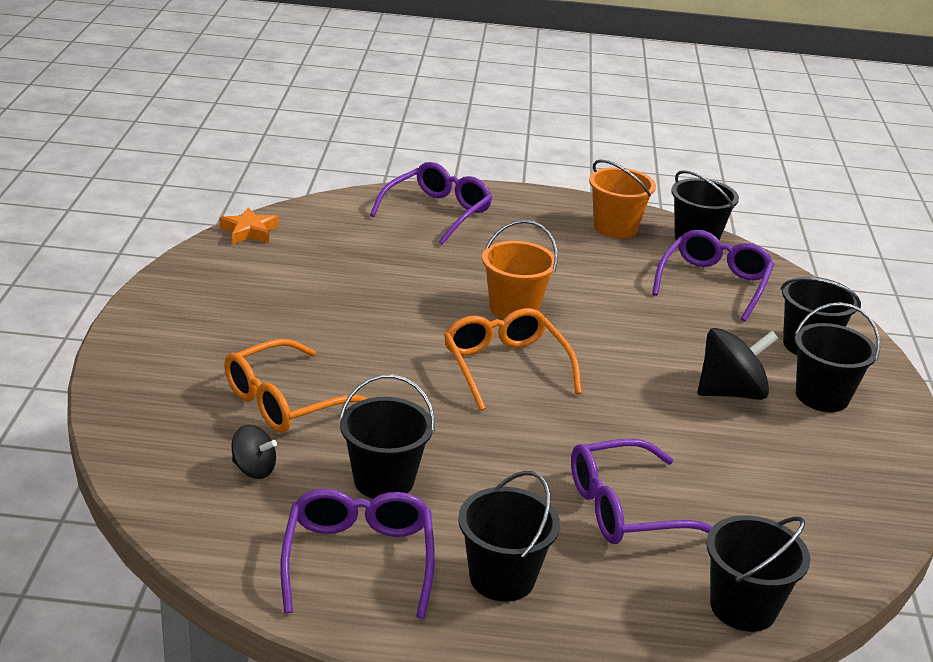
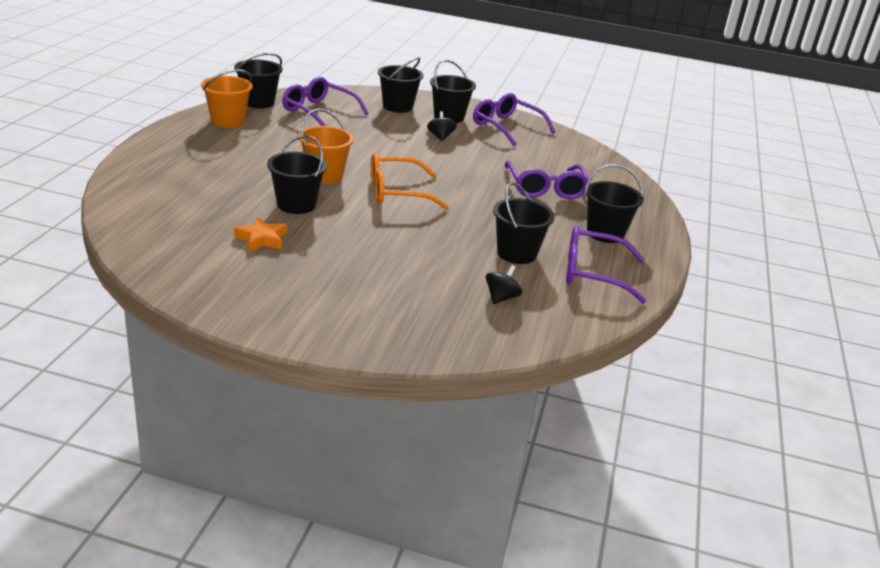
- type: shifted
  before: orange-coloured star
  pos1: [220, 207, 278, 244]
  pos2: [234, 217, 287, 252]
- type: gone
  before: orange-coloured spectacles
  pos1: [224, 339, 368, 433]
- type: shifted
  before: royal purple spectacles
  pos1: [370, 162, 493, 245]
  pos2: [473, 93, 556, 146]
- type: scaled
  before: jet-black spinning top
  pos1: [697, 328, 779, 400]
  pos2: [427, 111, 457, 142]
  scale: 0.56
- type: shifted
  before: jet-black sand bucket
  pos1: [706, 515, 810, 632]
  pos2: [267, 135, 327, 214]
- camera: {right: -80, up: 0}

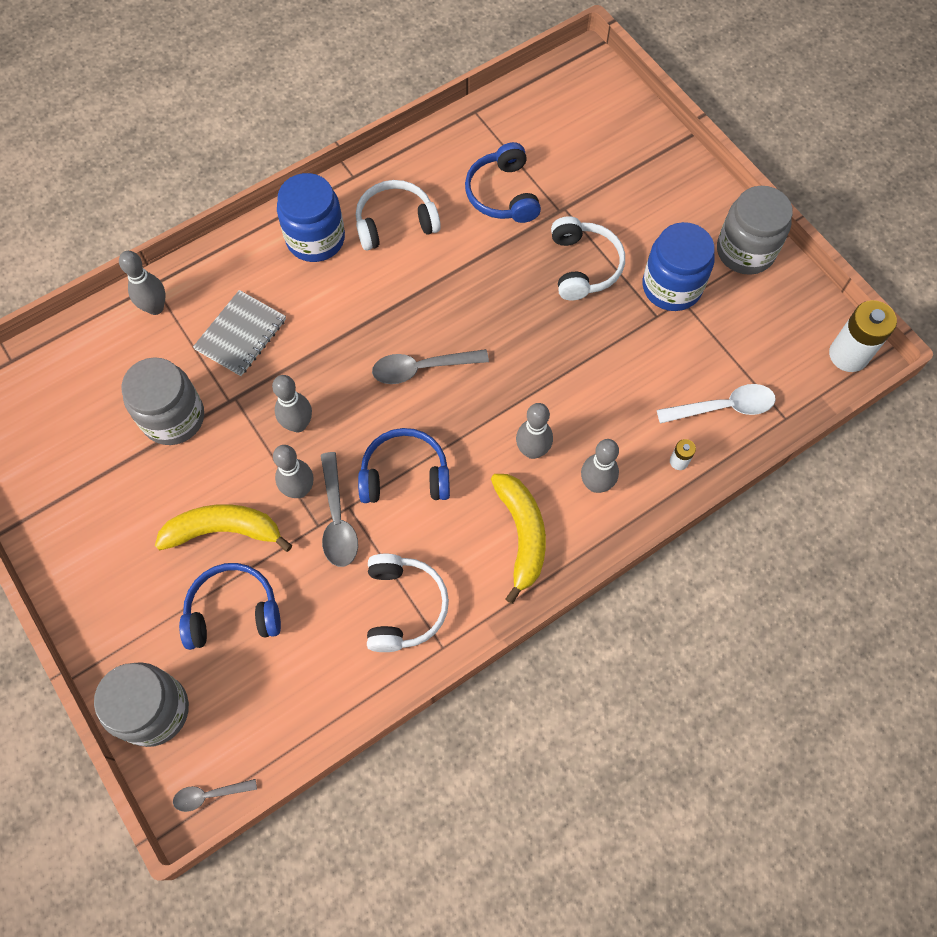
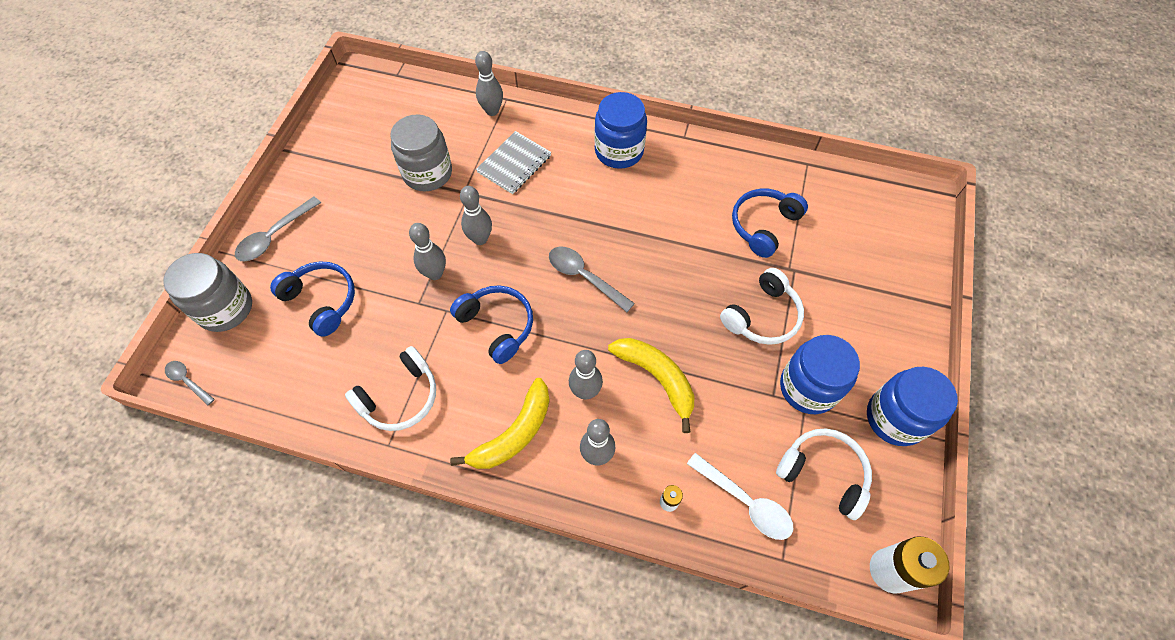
- type: shifted
  before: yellow banana
  pos1: [155, 504, 292, 552]
  pos2: [608, 338, 694, 433]
- type: rotated
  before: ash-grey notebook
  pos1: [193, 290, 286, 376]
  pos2: [476, 131, 551, 194]
  turn: -45
- type: shifted
  before: ash-grey teaspoon
  pos1: [321, 452, 358, 567]
  pos2: [235, 196, 321, 261]
- type: shifted
  before: snow-white headphones
  pos1: [356, 180, 441, 251]
  pos2: [776, 428, 872, 520]
- type: repainted
  before: ash-grey preserve jar
  after: royal blue preserve jar
  pos1: [717, 186, 793, 275]
  pos2: [867, 367, 958, 446]
- camera: {right: 50, up: -5}

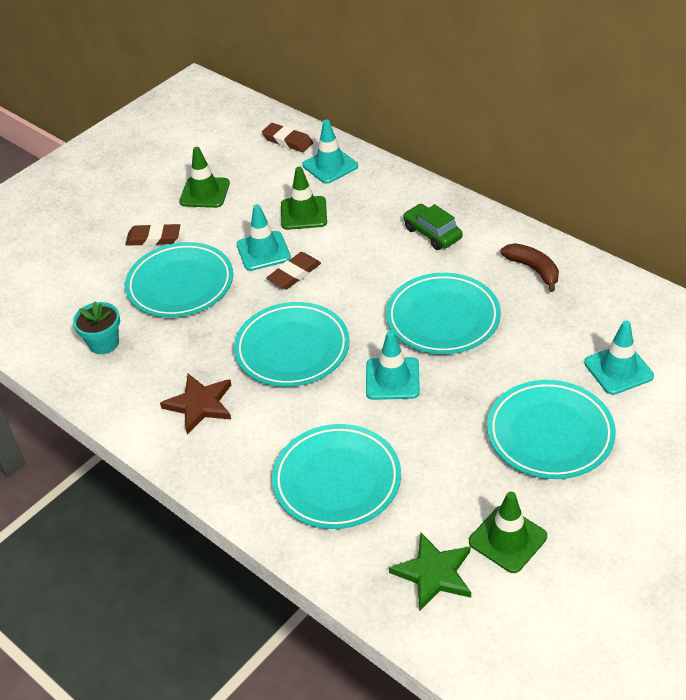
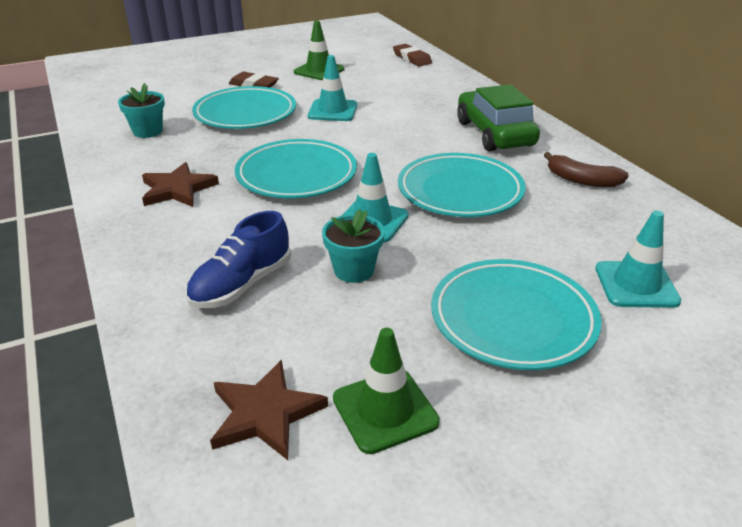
- type: gone
  before: russet eraser
  pos1: [266, 252, 321, 289]
- type: swapped
  before: aqua plate
  after: royal blue shoe
  pos1: [272, 424, 401, 529]
  pos2: [186, 211, 291, 308]
- type: gone
  before: emerald road cone
  pos1: [281, 167, 327, 230]
- type: gone
  before: aqua road cone
  pos1: [302, 120, 358, 184]
- type: repainted
  before: emerald star
  after: russet star
  pos1: [389, 533, 471, 611]
  pos2: [210, 360, 328, 460]
- type: scaled
  before: emerald toy car
  pos1: [403, 204, 463, 250]
  pos2: [457, 84, 540, 152]
  scale: 1.62
- type: rotated
  before: russet banana
  pos1: [500, 243, 559, 292]
  pos2: [544, 152, 629, 187]
  turn: 135
- type: new
  after: aqua potted plant
  pos2: [322, 209, 385, 283]
- camera: {right: 20, up: -10}

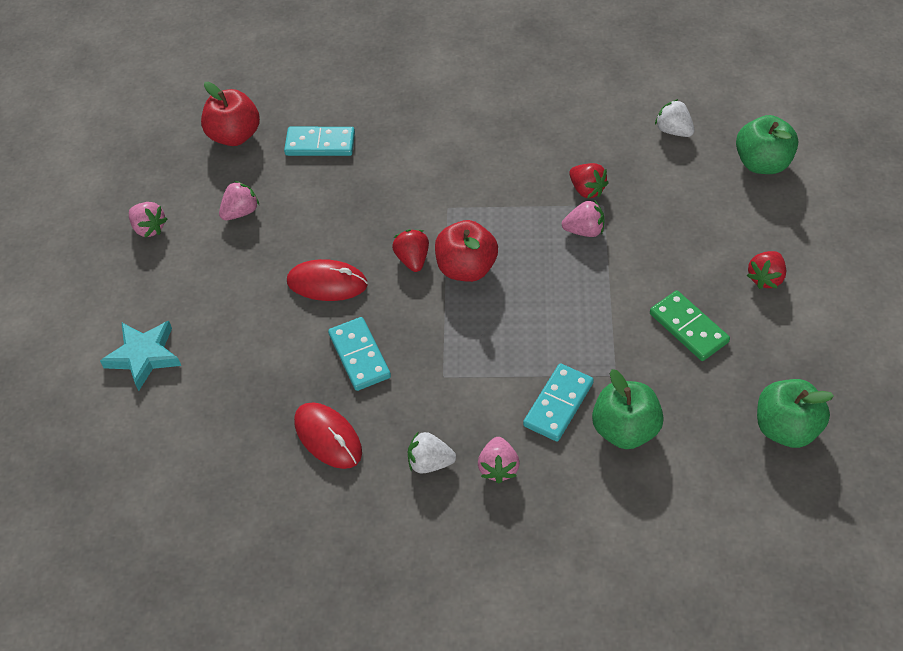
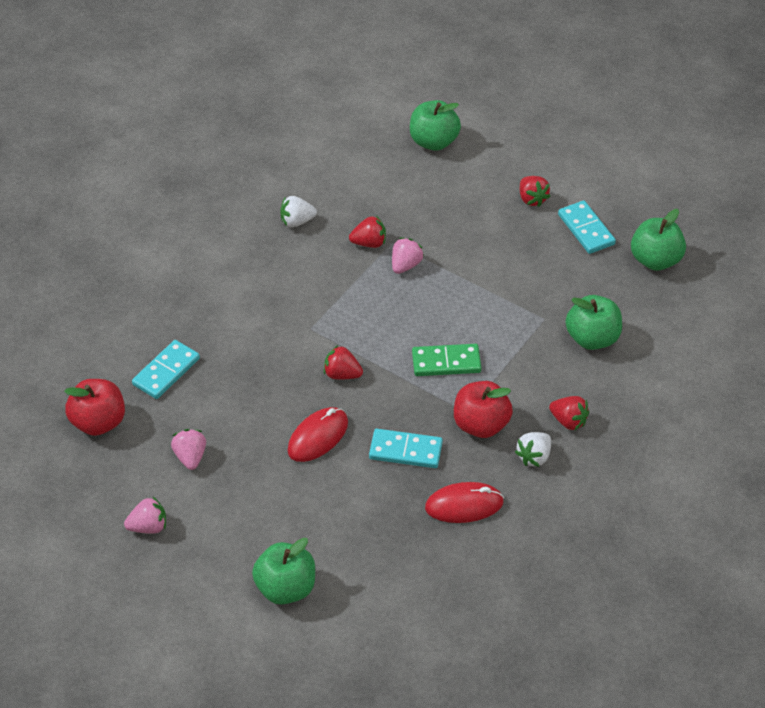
- type: swapped
  before: aqua star
  after: emerald apple fruit
  pos1: [100, 321, 181, 391]
  pos2: [252, 538, 315, 605]
- type: shifted
  before: crimson apple fruit
  pos1: [435, 220, 498, 282]
  pos2: [454, 381, 513, 438]
- type: repainted
  before: rosy strawberry
  after: crimson strawberry
  pos1: [478, 437, 520, 483]
  pos2: [549, 396, 589, 431]
- type: shifted
  before: aqua domino
  pos1: [523, 363, 594, 441]
  pos2: [558, 200, 616, 254]
- type: shifted
  before: emerald domino
  pos1: [650, 290, 730, 361]
  pos2: [412, 344, 481, 376]
- type: shifted
  before: snow-white strawberry
  pos1: [655, 99, 694, 137]
  pos2: [280, 196, 317, 227]
- camera: {right: -60, up: -5}

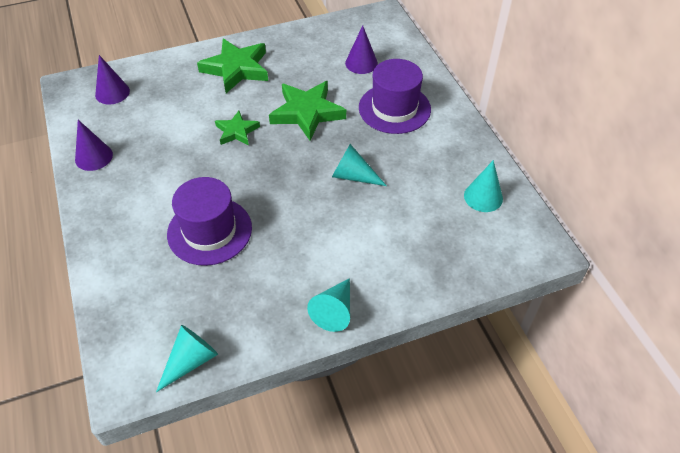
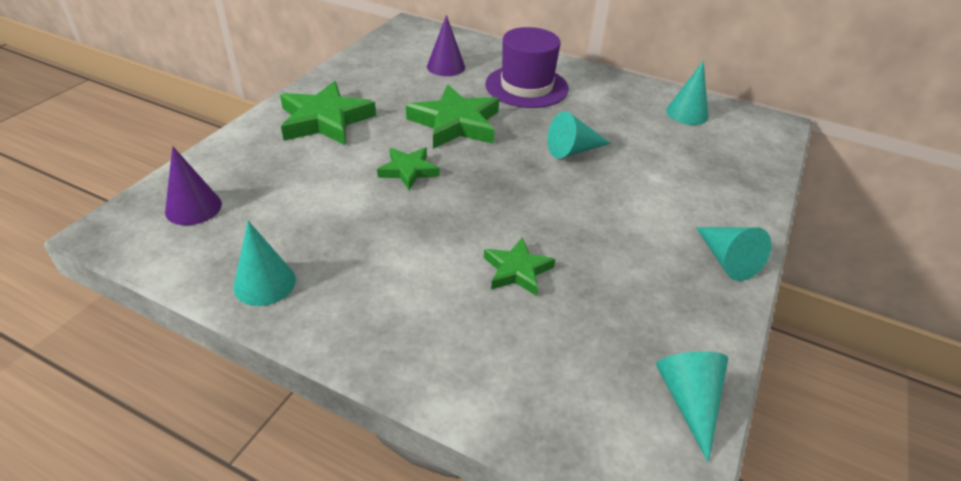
- type: repainted
  before: royal purple solid cone
  after: aqua solid cone
  pos1: [75, 120, 113, 171]
  pos2: [233, 221, 296, 306]
- type: swapped
  before: royal purple hat
  after: emerald star
  pos1: [167, 177, 252, 266]
  pos2: [484, 237, 555, 296]
- camera: {right: -45, up: -10}

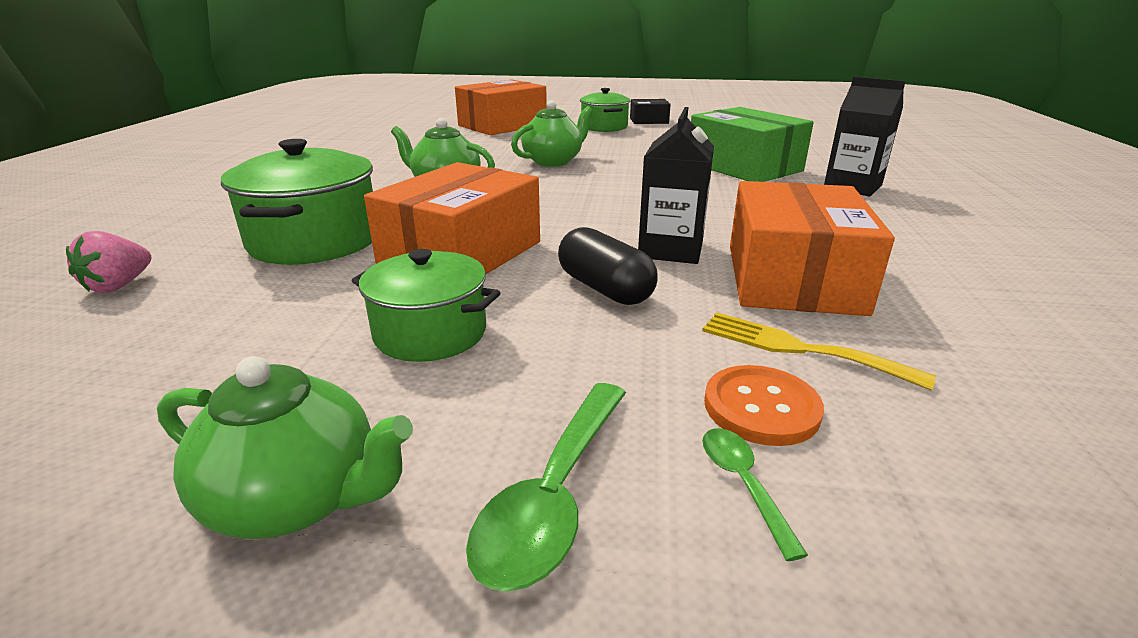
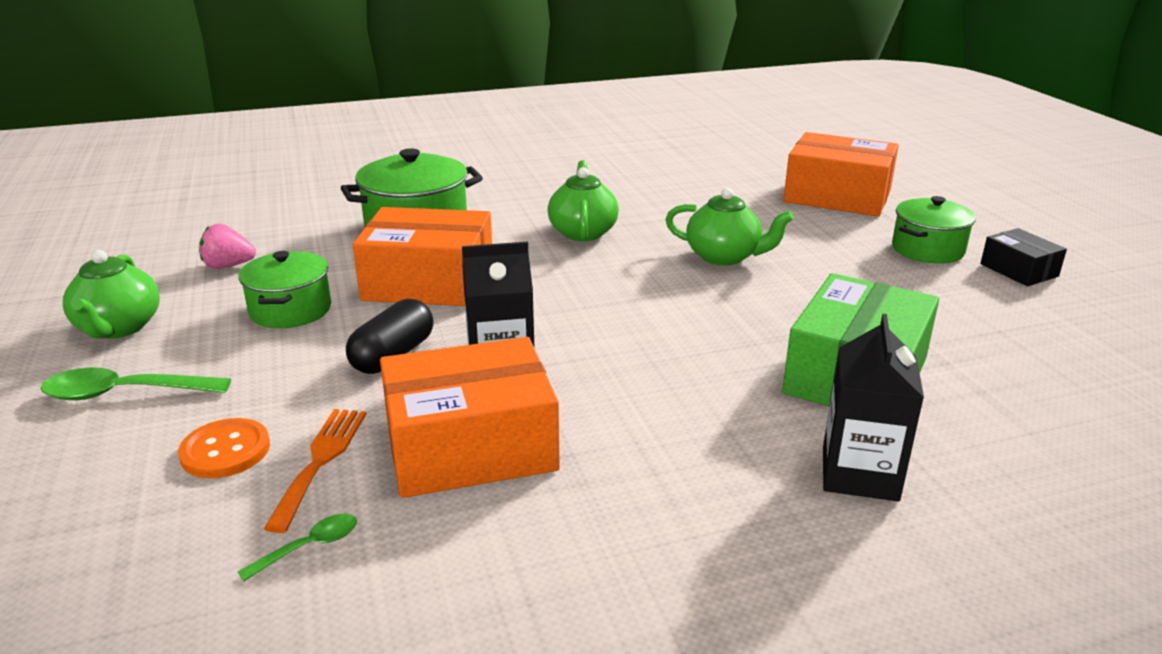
- type: shifted
  before: rosy strawberry
  pos1: [66, 231, 151, 293]
  pos2: [199, 224, 256, 269]
- type: repainted
  before: yellow table fork
  after: orange-coloured table fork
  pos1: [702, 312, 936, 391]
  pos2: [264, 409, 366, 533]
- type: shifted
  before: emerald teaspoon
  pos1: [702, 428, 808, 561]
  pos2: [238, 514, 357, 581]
- camera: {right: 65, up: 0}

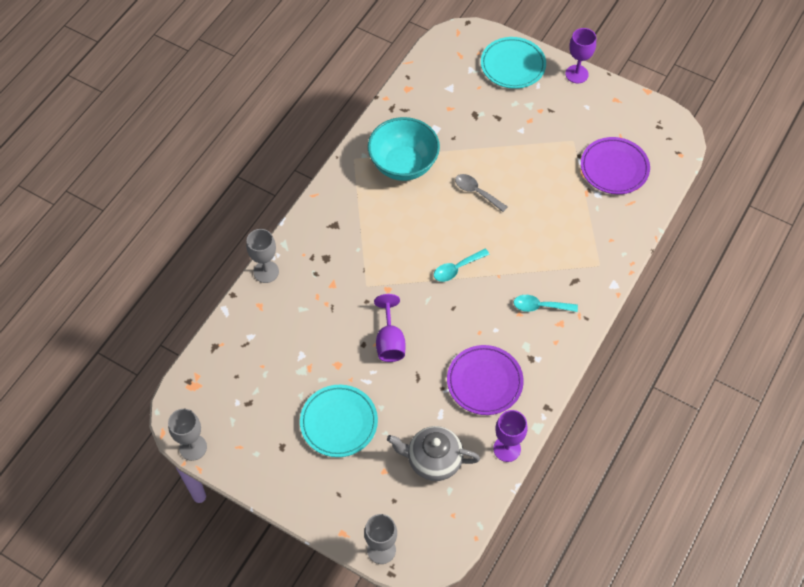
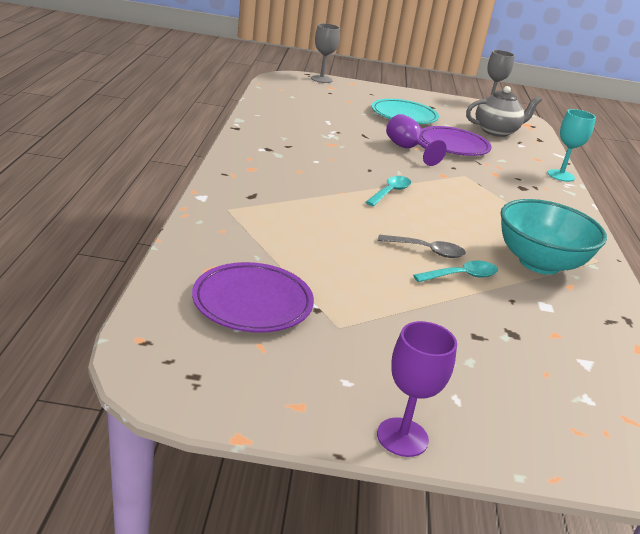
- type: repainted
  before: ash-grey chalice
  after: aqua chalice
  pos1: [246, 229, 279, 283]
  pos2: [547, 109, 596, 182]
- type: shifted
  before: ash-grey china teapot
  pos1: [387, 426, 480, 481]
  pos2: [466, 86, 542, 137]
- type: shifted
  before: royal purple plate
  pos1: [447, 345, 524, 415]
  pos2: [421, 126, 492, 156]
- type: gone
  before: aqua plate
  pos1: [481, 37, 546, 89]
- type: gone
  before: royal purple chalice
  pos1: [493, 410, 527, 462]
- type: shifted
  before: aqua teaspoon
  pos1: [513, 295, 578, 312]
  pos2: [413, 261, 498, 282]
- camera: {right: 150, up: -30}

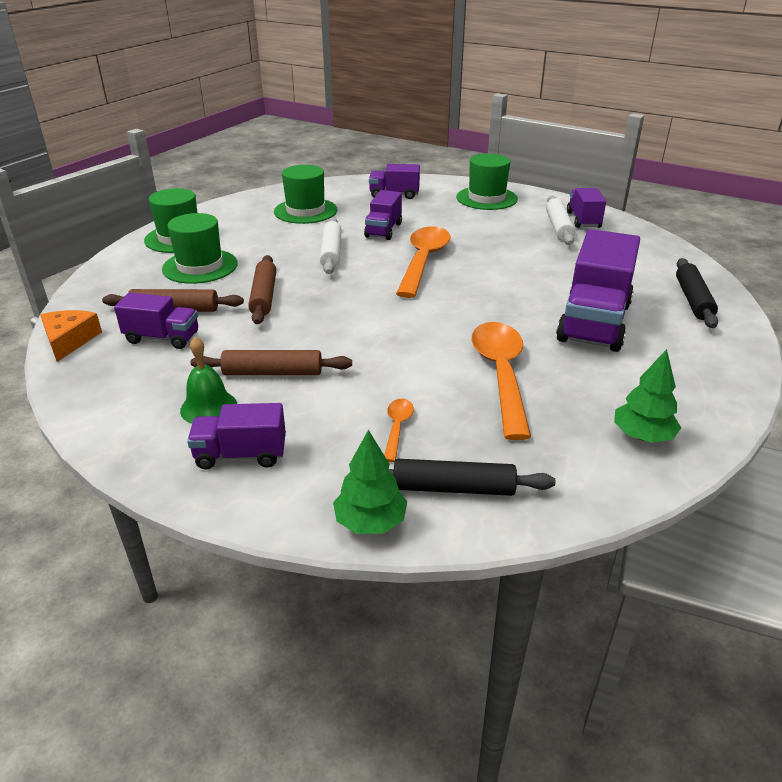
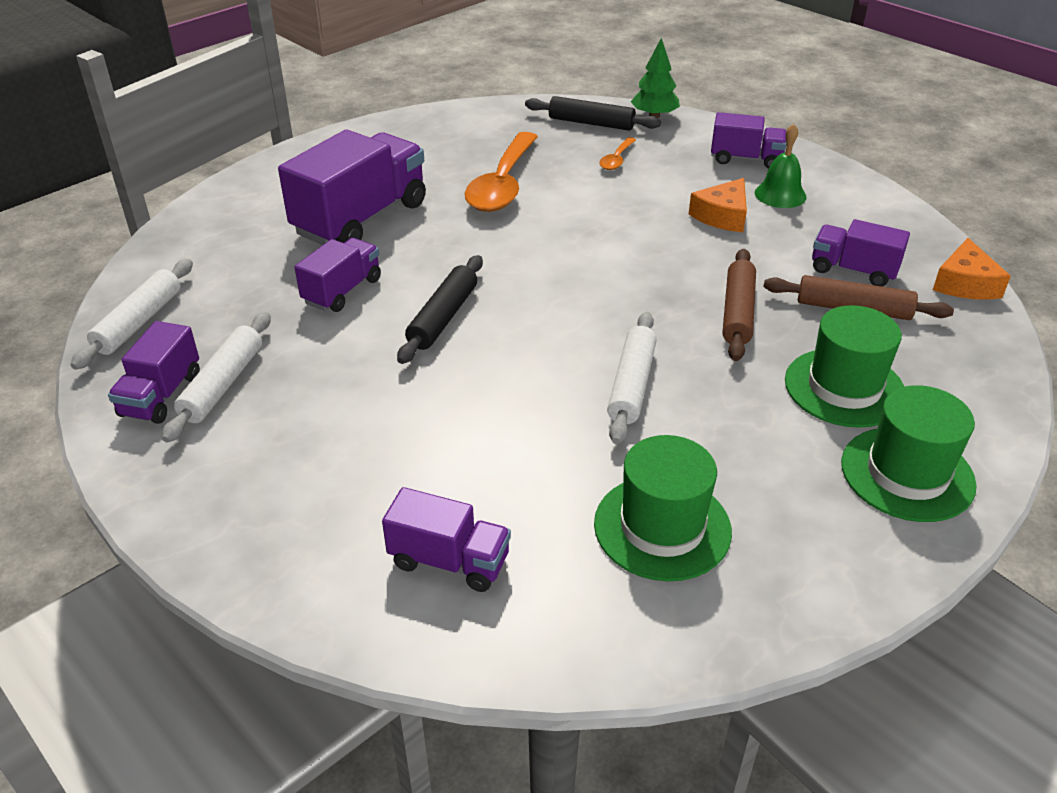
- type: swapped
  before: russet dough roller
  after: orange-coloured cheese wedge
  pos1: [191, 350, 352, 375]
  pos2: [689, 178, 747, 232]
- type: shifted
  before: royal purple toy truck
  pos1: [364, 190, 402, 240]
  pos2: [294, 238, 381, 312]
- type: gone
  before: orange-coloured teaspoon
  pos1: [396, 226, 451, 298]
- type: gone
  before: emerald hat
  pos1: [456, 154, 518, 210]
- type: gone
  before: emerald toy tree
  pos1: [614, 349, 681, 443]
- type: shifted
  before: jet-black dough roller
  pos1: [676, 258, 718, 328]
  pos2: [397, 255, 483, 364]
- type: new
  after: snow-white dough roller
  pos2: [70, 259, 193, 370]
- camera: {right: -165, up: 5}

